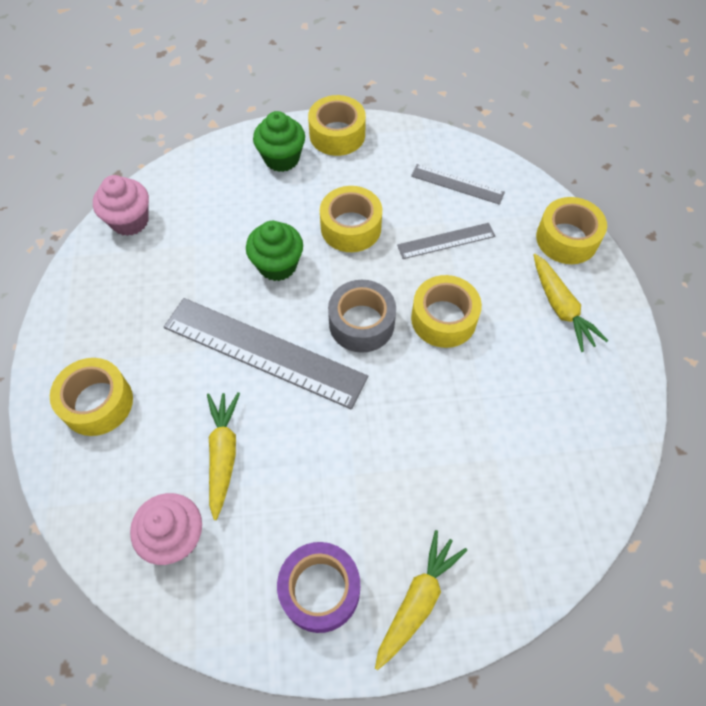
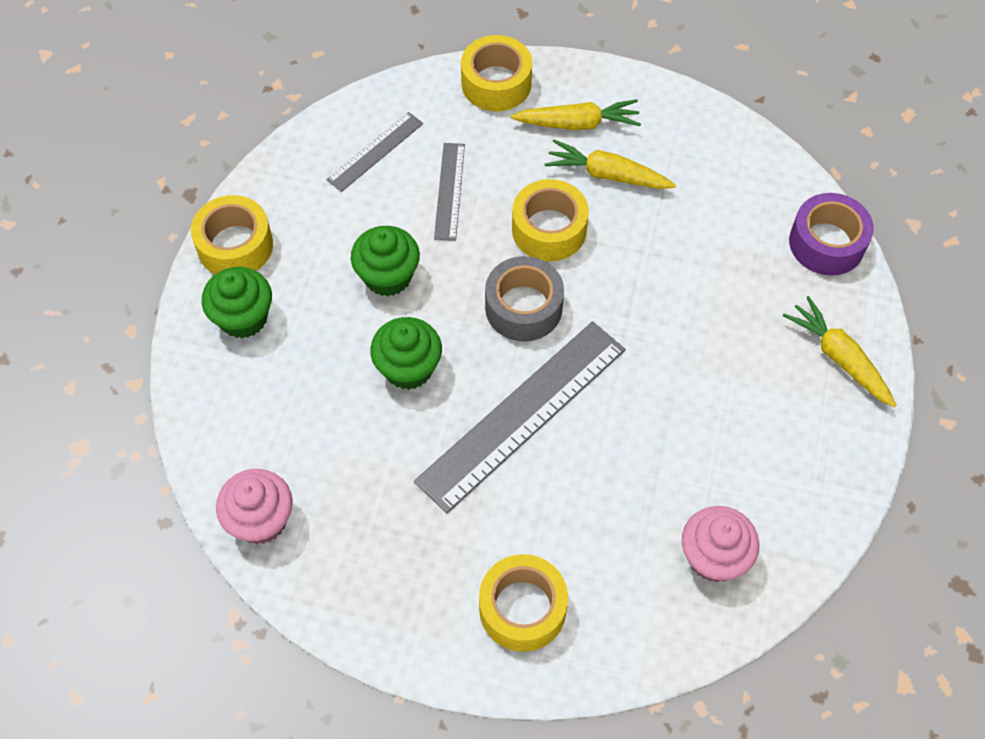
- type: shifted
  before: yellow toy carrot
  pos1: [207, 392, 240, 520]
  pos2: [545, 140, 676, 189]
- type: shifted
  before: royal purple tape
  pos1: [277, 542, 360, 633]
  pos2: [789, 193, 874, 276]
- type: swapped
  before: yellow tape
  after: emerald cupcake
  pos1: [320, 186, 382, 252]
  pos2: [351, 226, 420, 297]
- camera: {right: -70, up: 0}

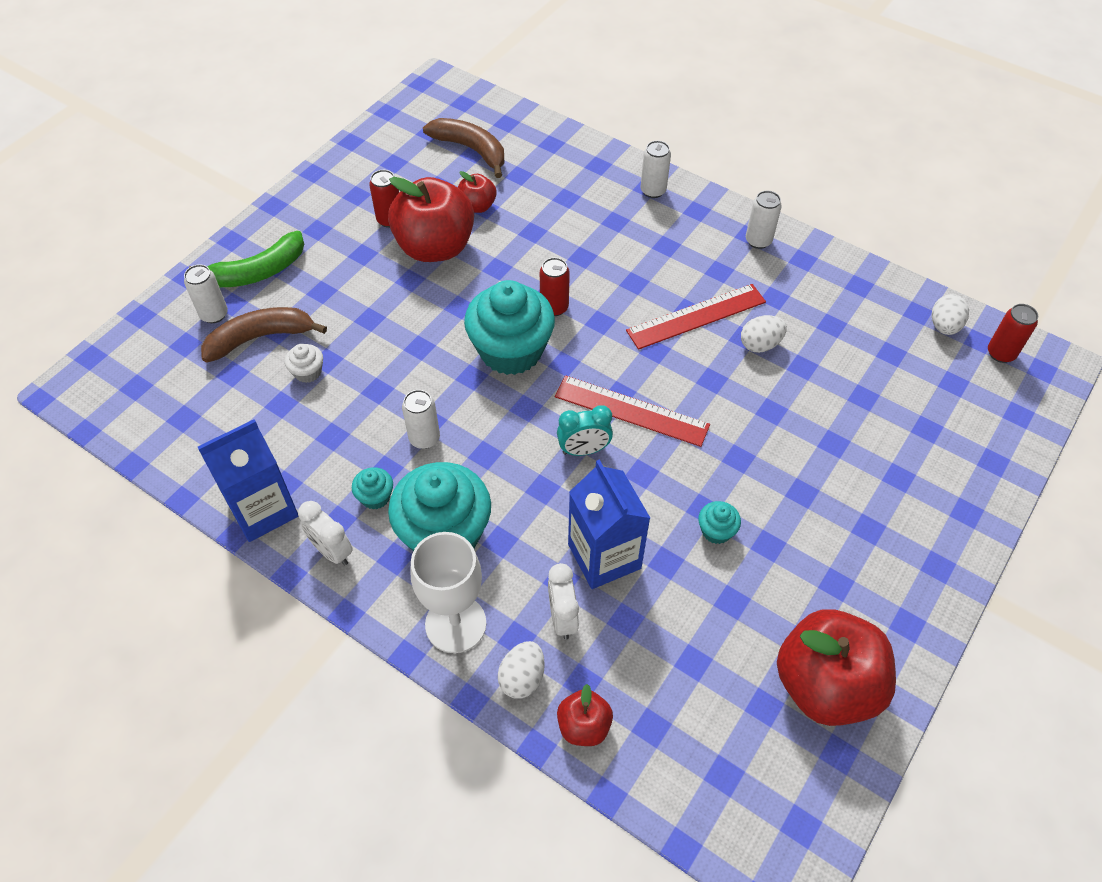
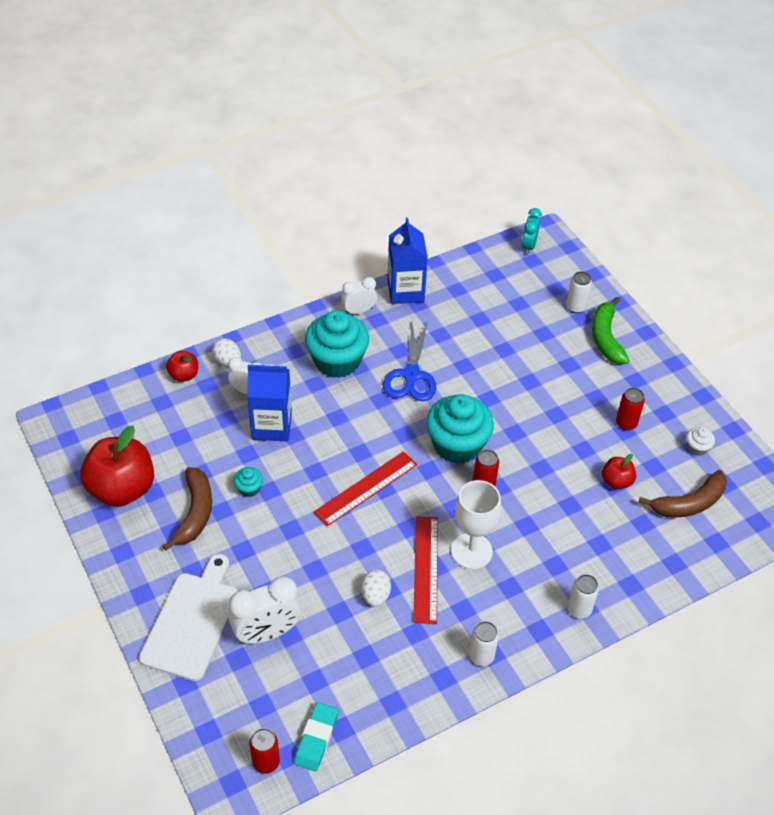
- type: shifted
  before: russet banana
  pos1: [201, 307, 327, 363]
  pos2: [163, 467, 212, 551]
- type: shifted
  before: snow-white cupcake
  pos1: [285, 344, 323, 383]
  pos2: [686, 427, 715, 456]
- type: gone
  before: aqua cupcake
  pos1: [352, 467, 393, 509]
- type: gone
  before: crimson apple fruit
  pos1: [388, 177, 474, 262]
- type: swapped
  before: snow-white can
  after: royal blue pair of scissors
  pos1: [402, 390, 440, 449]
  pos2: [383, 321, 437, 401]
- type: shifted
  before: snow-white chalice
  pos1: [410, 532, 486, 653]
  pos2: [451, 480, 501, 569]
- type: shifted
  before: aqua alarm clock
  pos1: [557, 405, 613, 456]
  pos2: [522, 208, 542, 255]
- type: swapped
  before: snow-white toy egg
  after: aqua eraser
  pos1: [932, 294, 969, 335]
  pos2: [294, 702, 338, 771]
- type: new
  after: snow-white chopping board
  pos2: [139, 554, 238, 681]
- type: new
  after: snow-white alarm clock
  pos2: [229, 577, 301, 644]
- camera: {right: 115, up: -5}

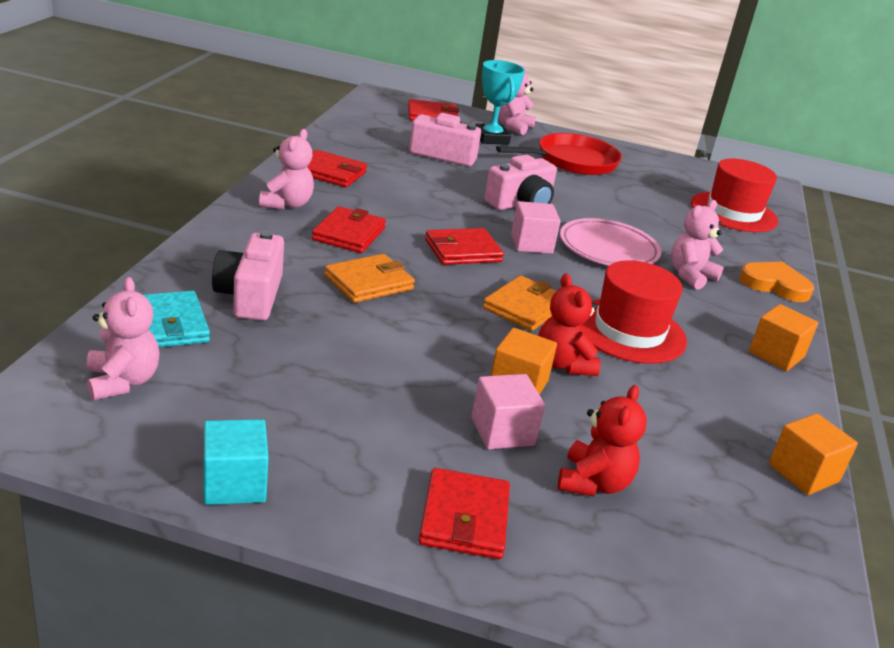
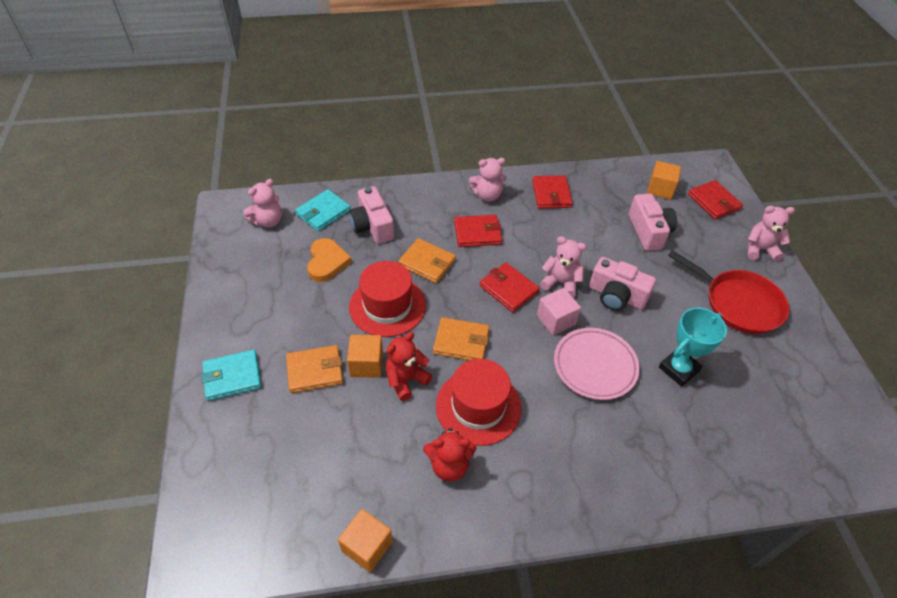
- type: gone
  before: aqua cube
  pos1: [204, 419, 269, 505]
- type: rotated
  before: rosy photo camera
  pos1: [212, 231, 284, 321]
  pos2: [349, 186, 394, 244]
  turn: -90
- type: repainted
  before: crimson billfold
  after: aqua billfold
  pos1: [419, 468, 510, 559]
  pos2: [201, 350, 261, 401]
- type: swapped
  before: rosy cube
  after: orange-coloured billfold
  pos1: [471, 374, 545, 449]
  pos2: [286, 345, 343, 393]
- type: shifted
  before: aqua trophy
  pos1: [475, 60, 525, 145]
  pos2: [659, 308, 727, 387]
- type: shifted
  before: crimson teddy bear
  pos1: [558, 385, 647, 497]
  pos2: [423, 428, 476, 481]
- type: shifted
  before: rosy teddy bear
  pos1: [671, 200, 724, 289]
  pos2: [540, 236, 586, 297]
- type: shifted
  before: crimson hat
  pos1: [691, 159, 778, 232]
  pos2: [349, 261, 426, 337]
- type: shifted
  before: orange-coloured love heart
  pos1: [739, 262, 814, 302]
  pos2: [307, 238, 352, 282]
- type: shifted
  before: orange-coloured cube
  pos1: [749, 304, 818, 371]
  pos2: [647, 161, 681, 200]
- camera: {right: 70, up: 20}

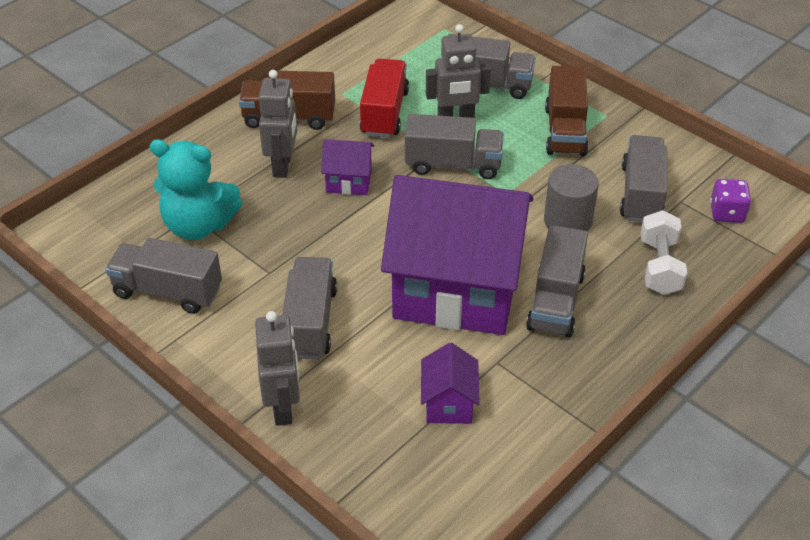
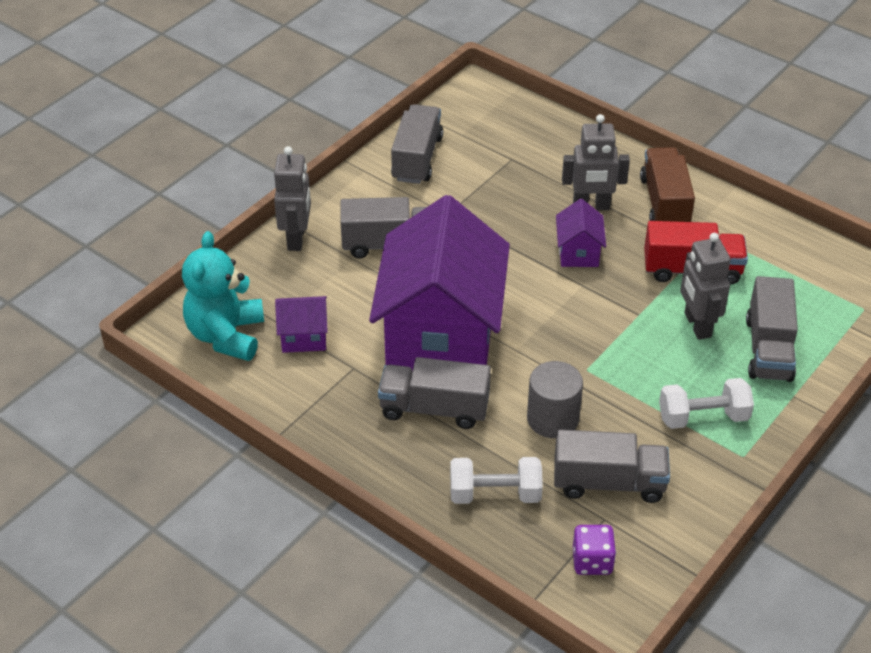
- type: shifted
  before: aqua teddy bear
  pos1: [150, 139, 242, 240]
  pos2: [182, 231, 264, 361]
- type: rotated
  before: ash-grey robot
  pos1: [255, 311, 300, 426]
  pos2: [274, 146, 311, 251]
  turn: -75
- type: gone
  before: ash-grey toy truck
  pos1: [405, 114, 504, 179]
- type: swapped
  before: russet toy truck
  after: snow-white dumbbell
  pos1: [545, 66, 588, 156]
  pos2: [659, 378, 754, 429]
- camera: {right: 85, up: 0}

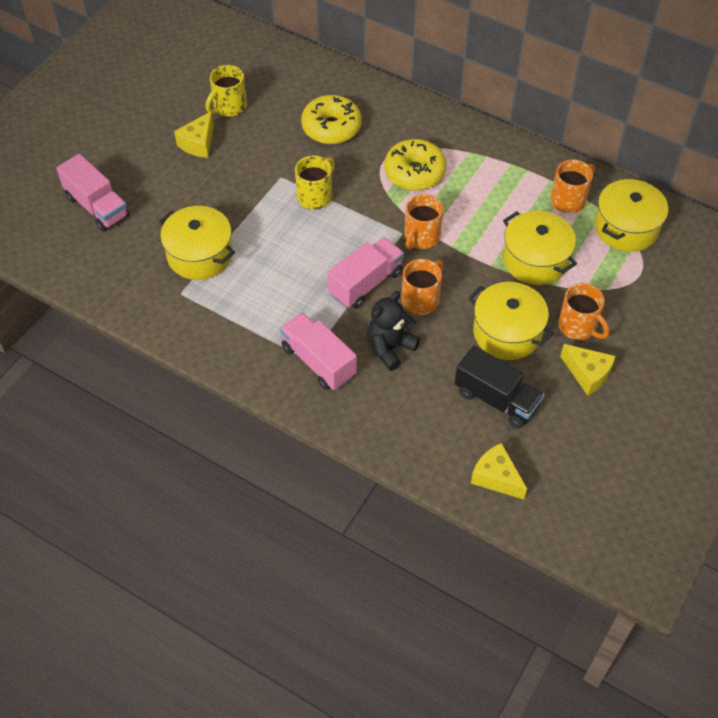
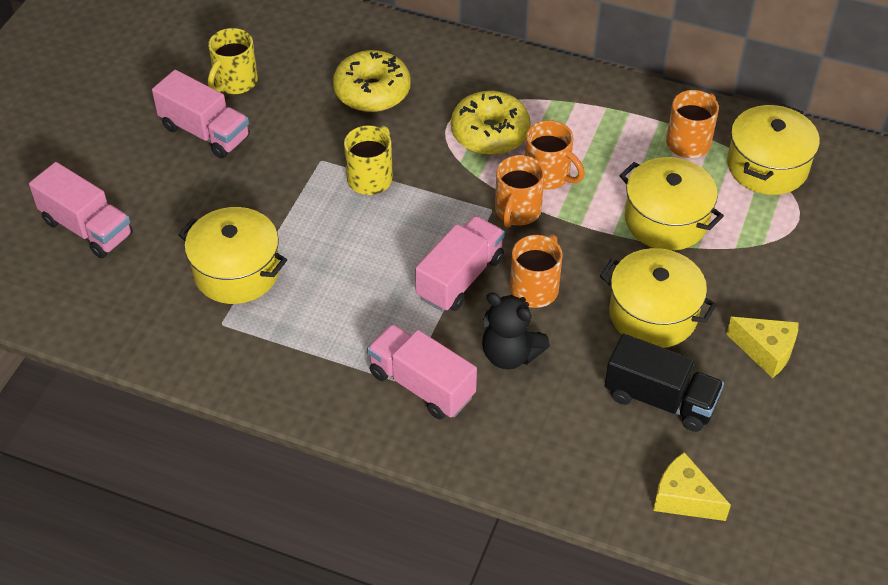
- type: swapped
  before: yellow cheese wedge
  after: rosy toy truck
  pos1: [174, 111, 214, 158]
  pos2: [152, 70, 250, 159]
- type: rotated
  before: jet-black teddy bear
  pos1: [368, 291, 420, 371]
  pos2: [482, 293, 550, 369]
  turn: -90
- type: shifted
  before: orange-coloured mug
  pos1: [558, 283, 609, 340]
  pos2: [525, 120, 585, 190]
- camera: {right: -10, up: -5}

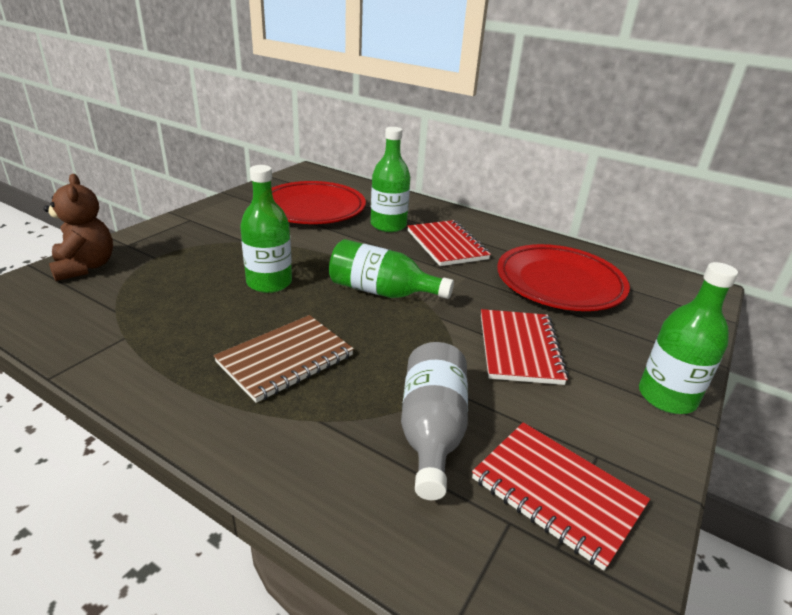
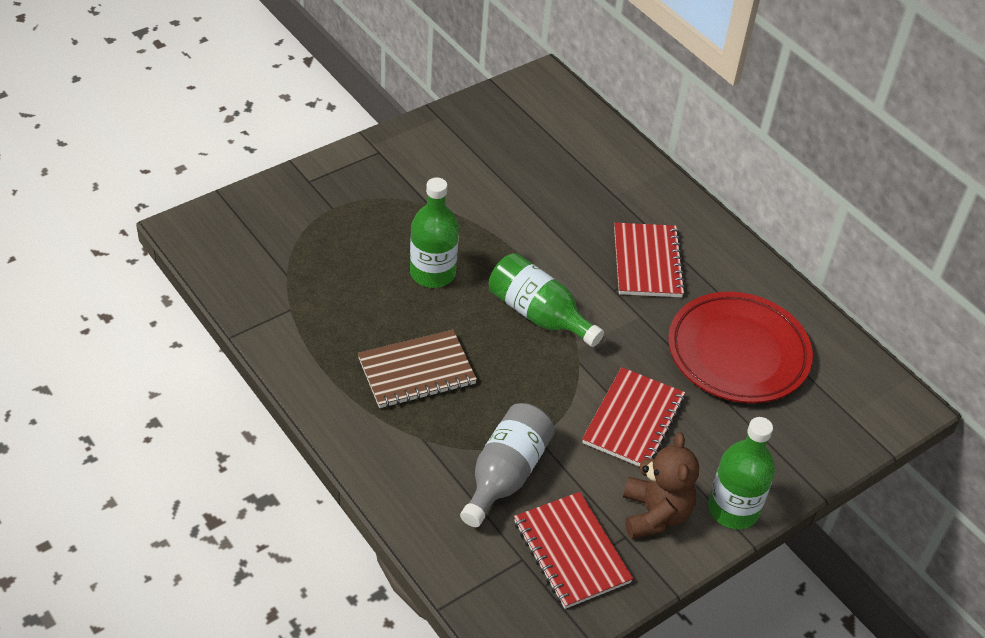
- type: shifted
  before: russet teddy bear
  pos1: [44, 174, 113, 281]
  pos2: [623, 432, 699, 539]
- type: gone
  before: crimson plate
  pos1: [272, 181, 366, 224]
- type: gone
  before: emerald drink bottle
  pos1: [371, 127, 410, 232]
- camera: {right: 20, up: 15}

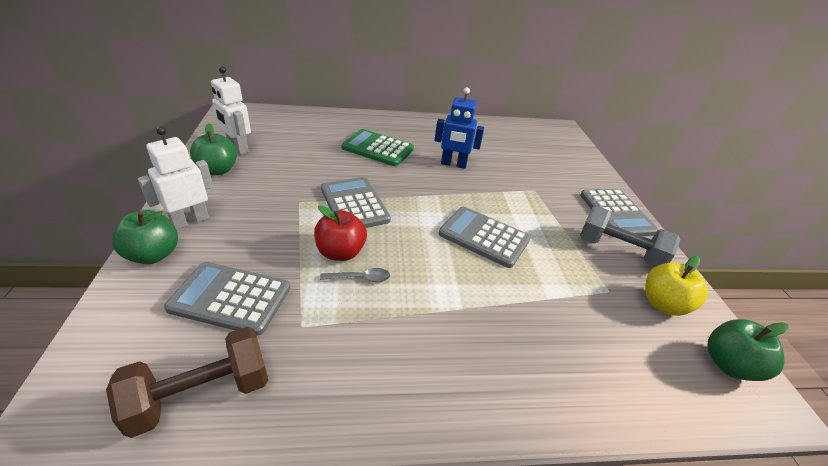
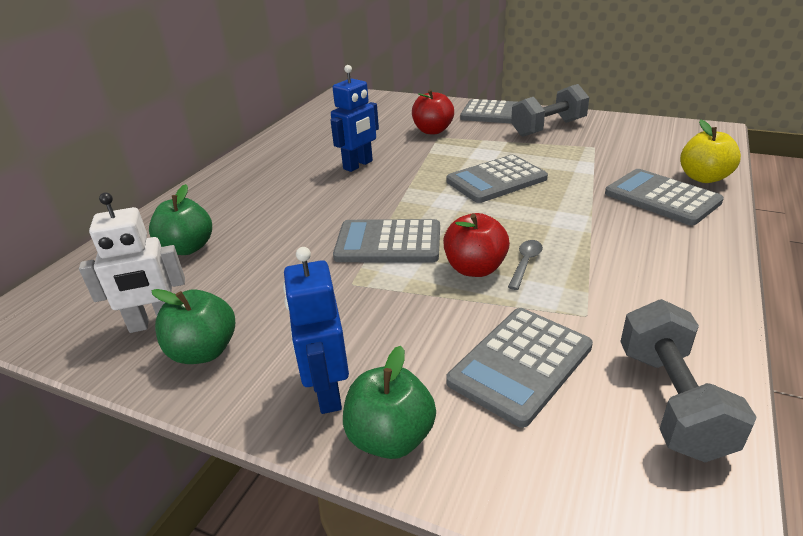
- type: repainted
  before: russet dumbbell
  after: ash-grey dumbbell
  pos1: [106, 327, 268, 438]
  pos2: [620, 299, 757, 462]
- type: repainted
  before: snow-white robot
  after: royal blue robot
  pos1: [138, 126, 213, 230]
  pos2: [283, 247, 349, 414]
- type: gone
  before: emerald pocket calculator
  pos1: [341, 129, 414, 166]
- type: shifted
  before: yellow apple fruit
  pos1: [645, 256, 708, 316]
  pos2: [680, 120, 741, 183]
- type: shifted
  before: emerald apple fruit
  pos1: [707, 319, 789, 381]
  pos2: [149, 184, 212, 255]
- type: new
  after: crimson apple fruit
  pos2: [412, 89, 454, 134]
- type: new
  after: ash-grey pocket calculator
  pos2: [605, 169, 724, 225]
- camera: {right: -55, up: -5}

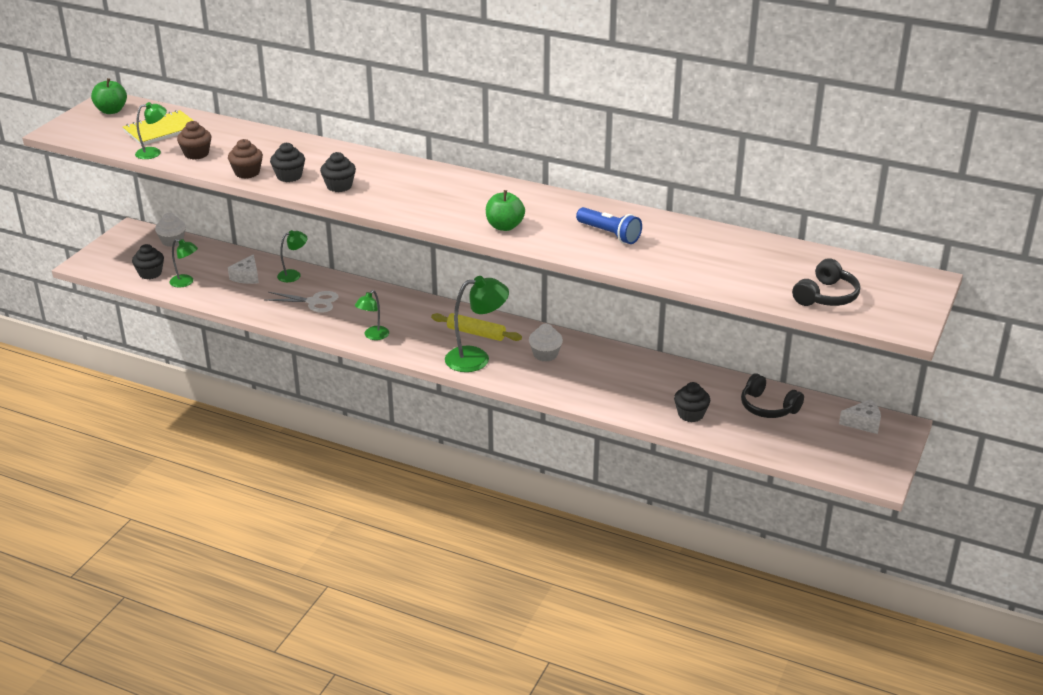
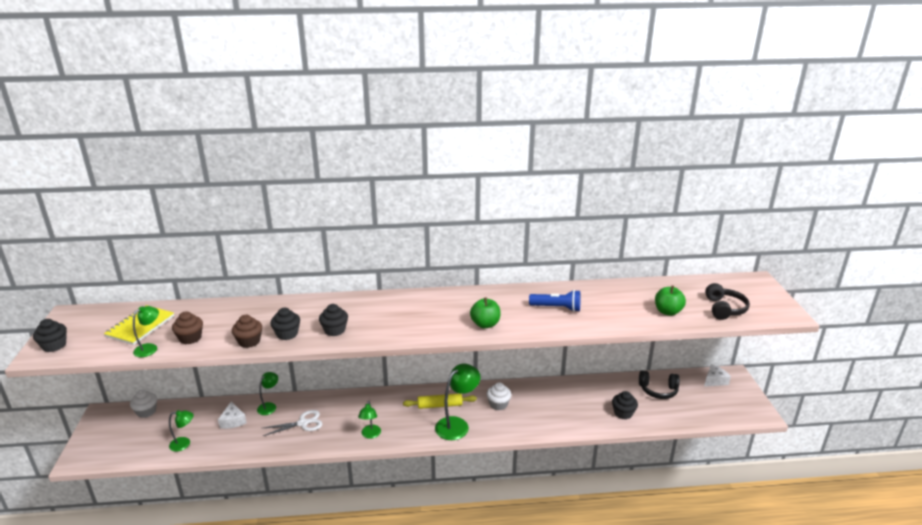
- type: shifted
  before: emerald apple fruit
  pos1: [91, 78, 127, 114]
  pos2: [655, 286, 686, 316]
- type: shifted
  before: jet-black cupcake
  pos1: [132, 244, 164, 279]
  pos2: [33, 319, 67, 352]
- camera: {right: -30, up: -5}

